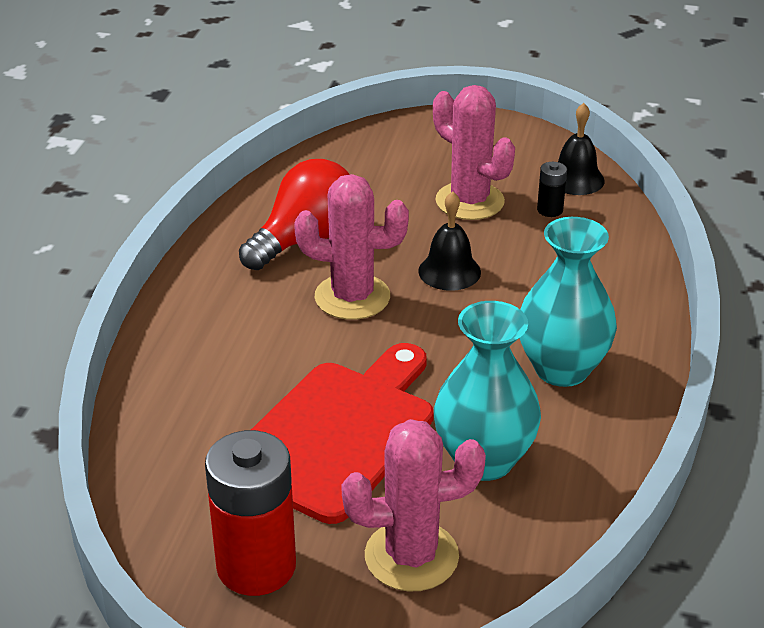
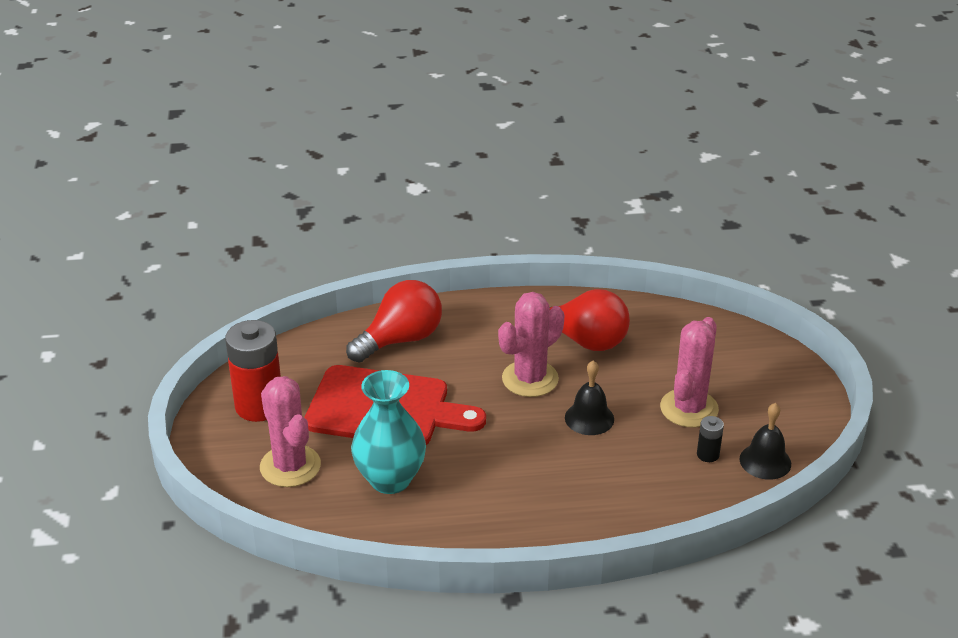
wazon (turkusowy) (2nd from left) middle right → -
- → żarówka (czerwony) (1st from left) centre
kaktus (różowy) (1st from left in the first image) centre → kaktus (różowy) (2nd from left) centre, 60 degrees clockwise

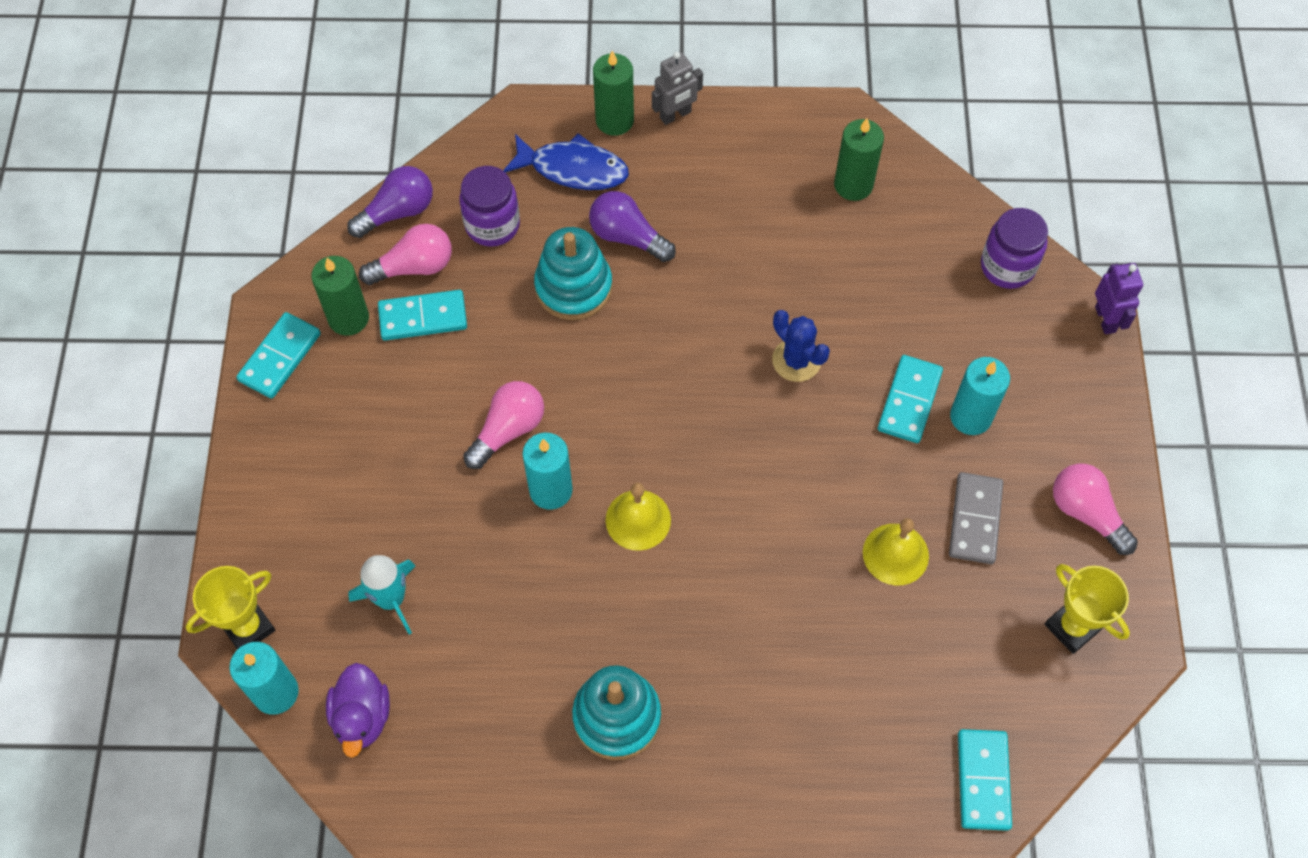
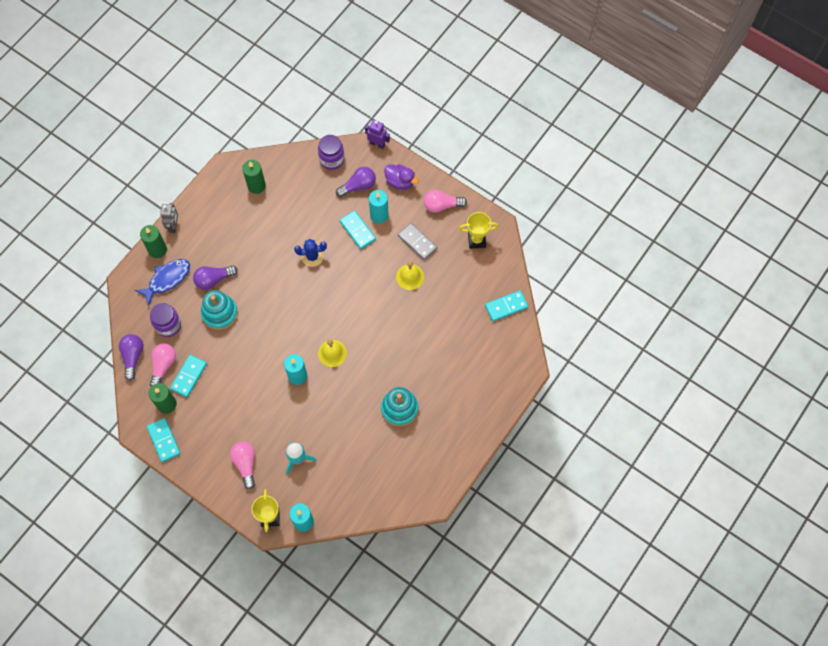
- → żarówka (fioletowy) (3rd from left) top centre
kaczka (fioletowy) bottom left → kaczka (fioletowy) top centre, move
żarówka (różowy) (2nd from left) centre → żarówka (różowy) (2nd from left) bottom left, move
kostka domina (turkusowy) (4th from left) bottom right → kostka domina (turkusowy) (4th from left) centre, 60 degrees counterclockwise

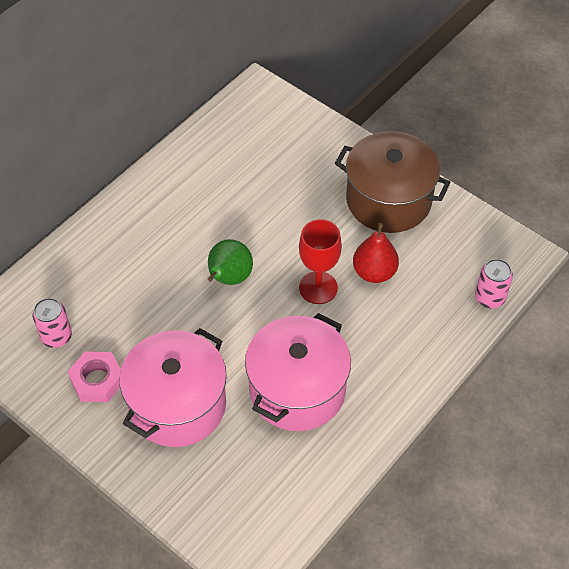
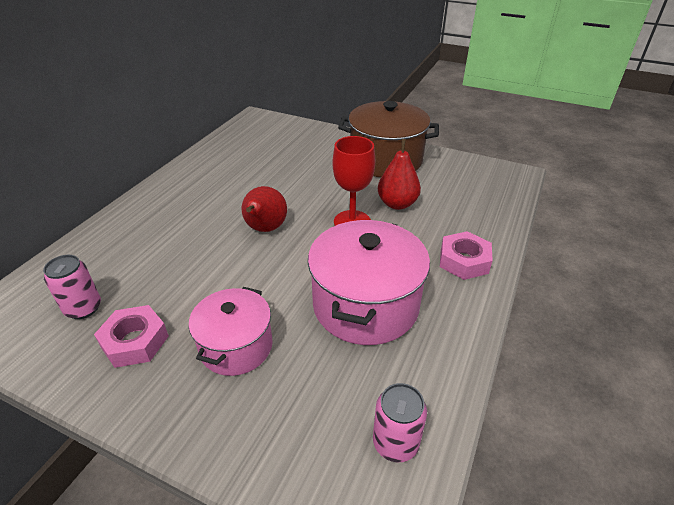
- → nakrętka (różowy) (2nd from left) middle right
puszka (różowy) (2nd from left) middle right → puszka (różowy) (2nd from left) bottom centre, move
gruszka (zielony) centre → gruszka (czerwony) (1st from left) centre
garnek (różowy) (1st from left) bottom left → garnek (różowy) (1st from left) centre, x0.63

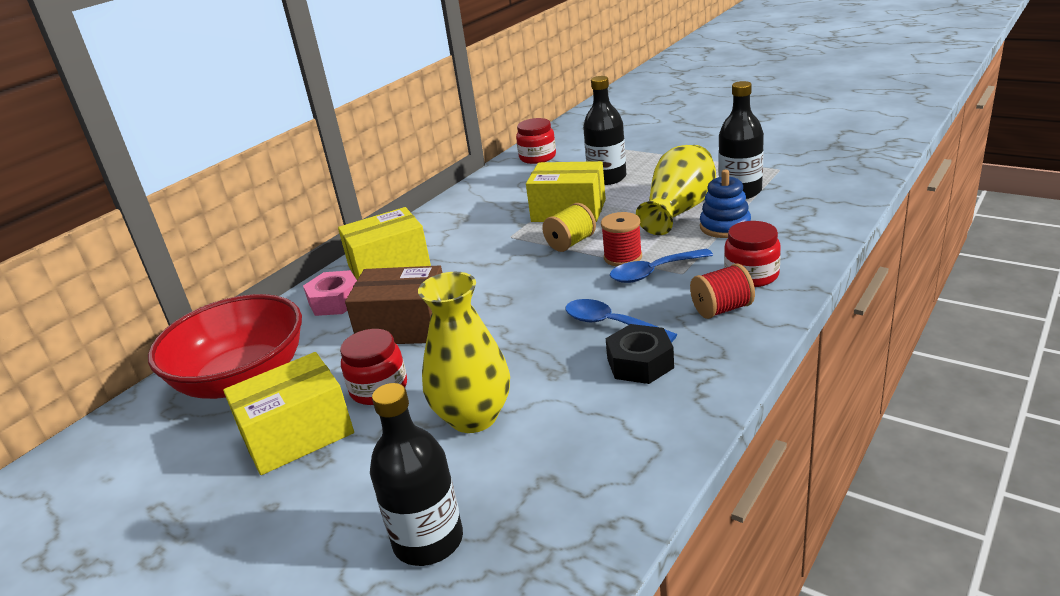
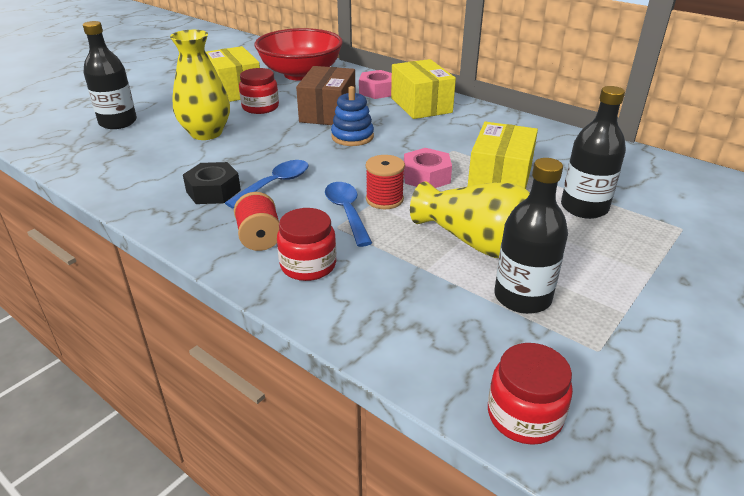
słoik (czerwony) (2nd from left in the first image) top centre → słoik (czerwony) (3rd from left) bottom right, move
zabawka nakładanka (niebieski) middle right → zabawka nakładanka (niebieski) top centre, move
szpulka (żółty) centre → nakrętka (różowy) (2nd from left) centre

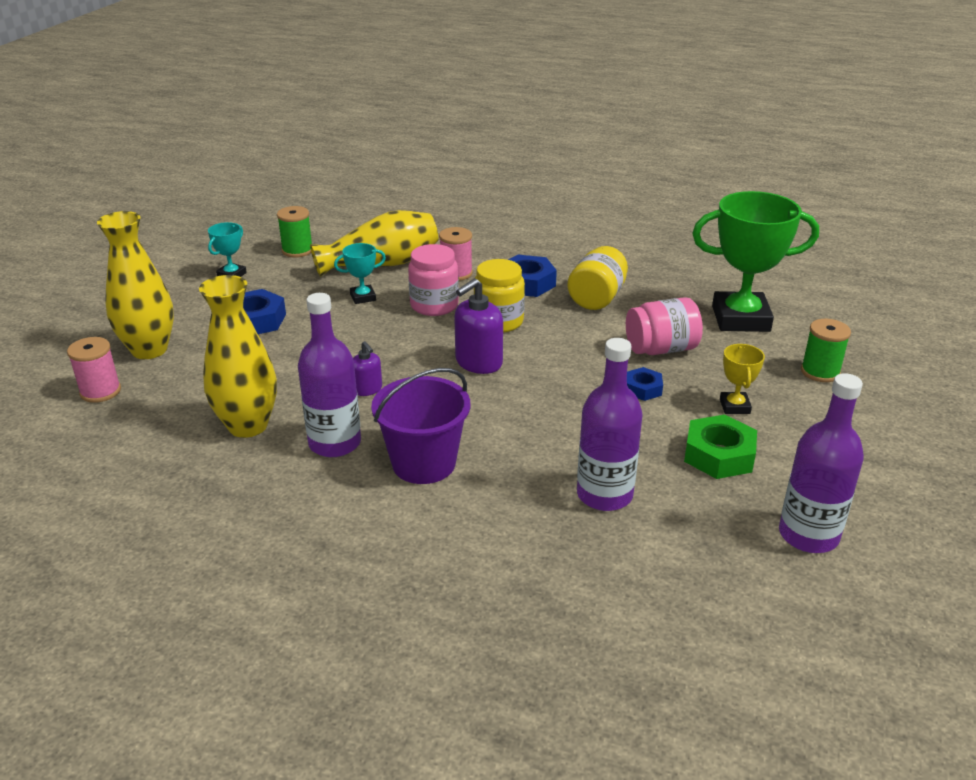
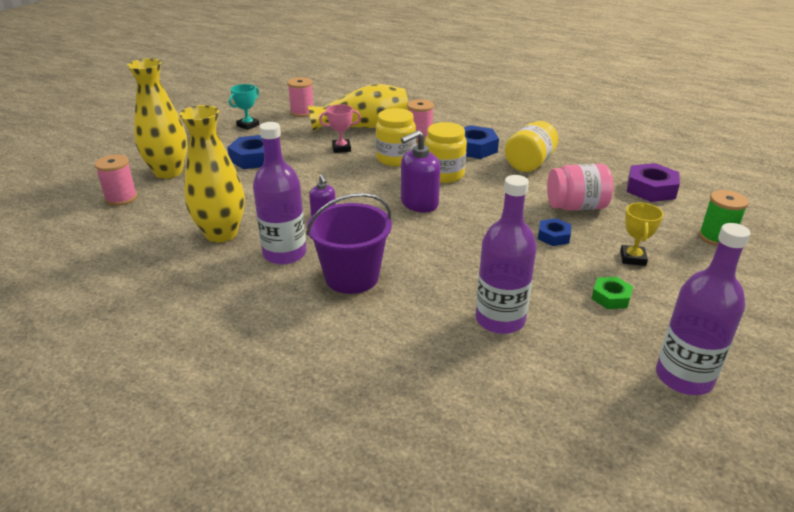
puchar (zielony) middle right → nakrętka (fioletowy) middle right
szpulka (zielony) (1st from left) top left → szpulka (różowy) (2nd from left) top centre
puchar (turkusowy) (2nd from left) centre → puchar (różowy) top centre
słoik (różowy) (1st from left) centre → słoik (żółty) (1st from left) top centre
nakrętka (zielony) middle right, x0.59

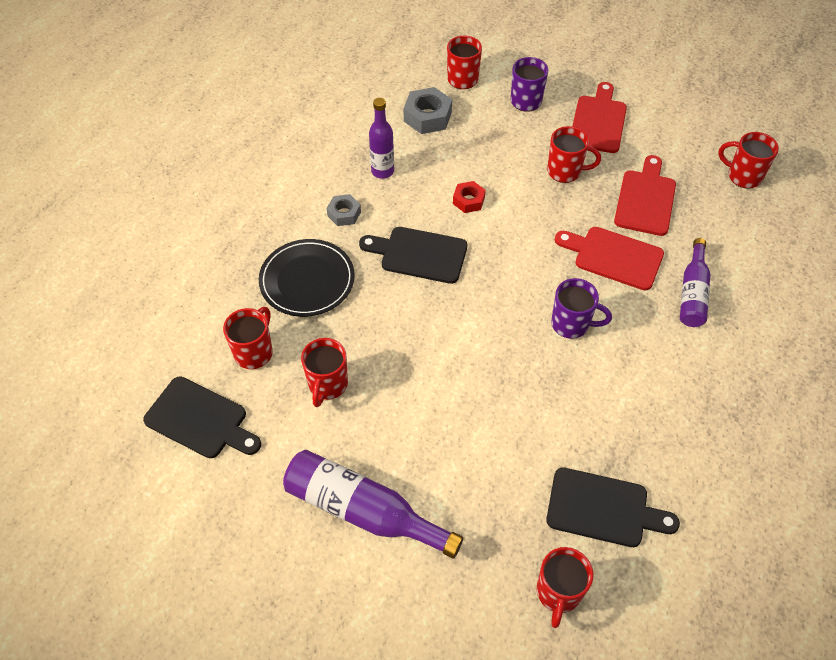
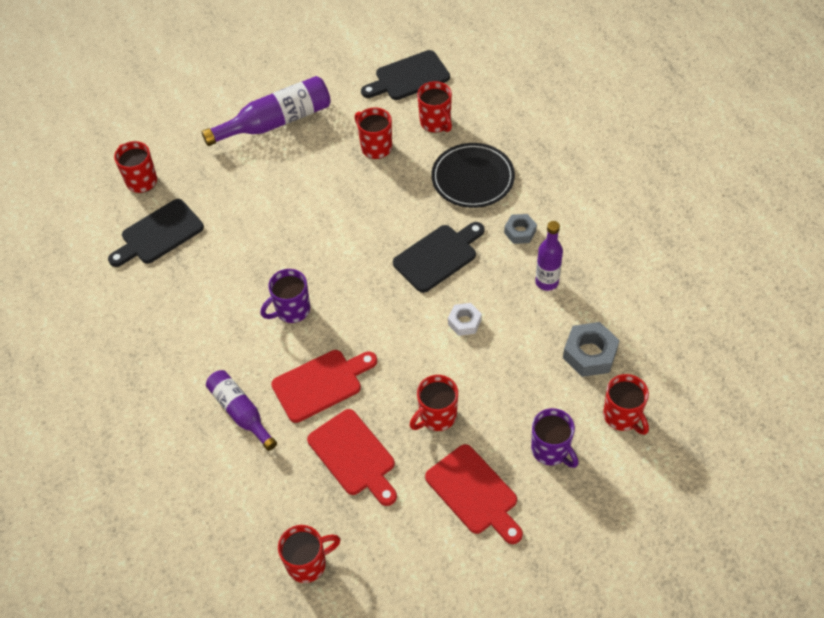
nakrętka (czerwony) top centre → nakrętka (biały) centre

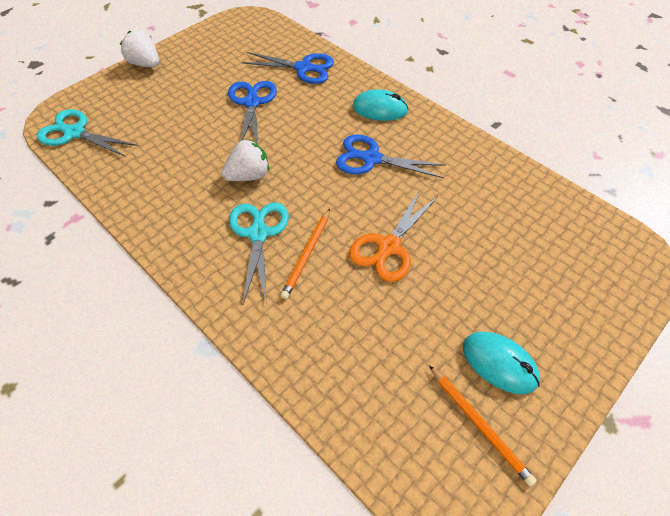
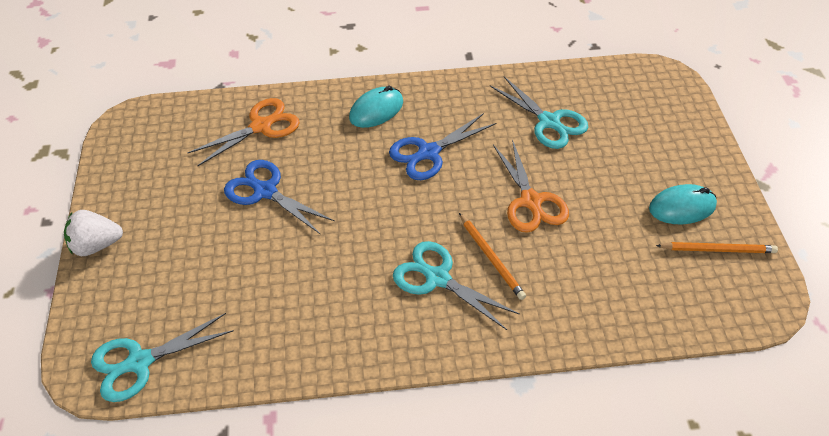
truskawka (biały) (2nd from left) top centre → -
- → nożyczki (turkusowy) (3rd from left) top centre
nożyczki (niebieski) (2nd from left) top centre → nożyczki (pomarańczowy) (1st from left) top left

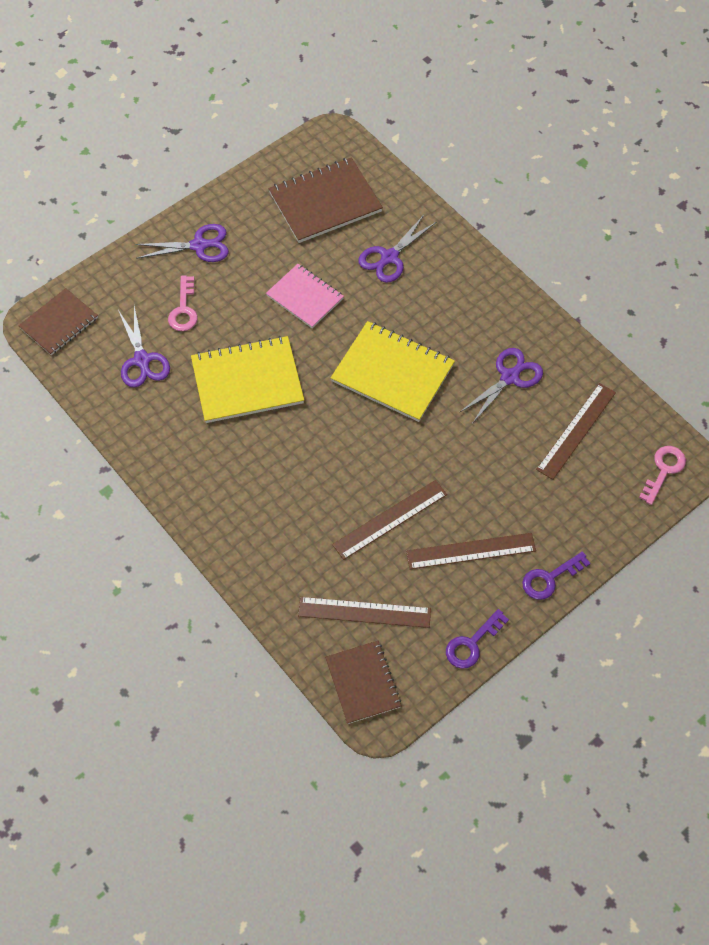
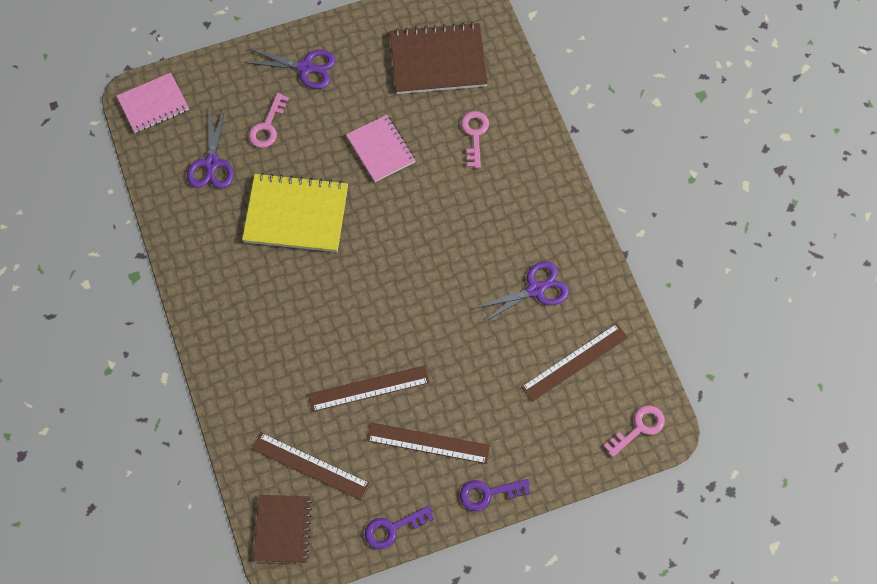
zeszyt (żółty) (2nd from left) centre → -
nożyczki (fioletowy) (3rd from left) top centre → klucz (różowy) (2nd from left) top centre
zeszyt (brązowy) (1st from left) middle left → zeszyt (różowy) (1st from left) top left

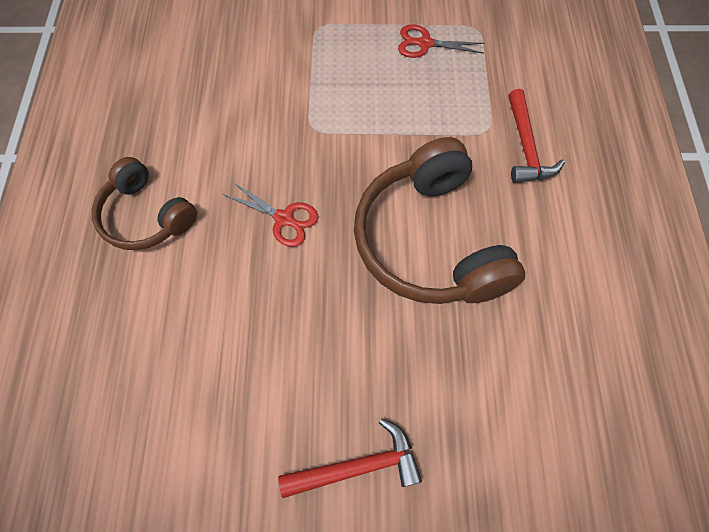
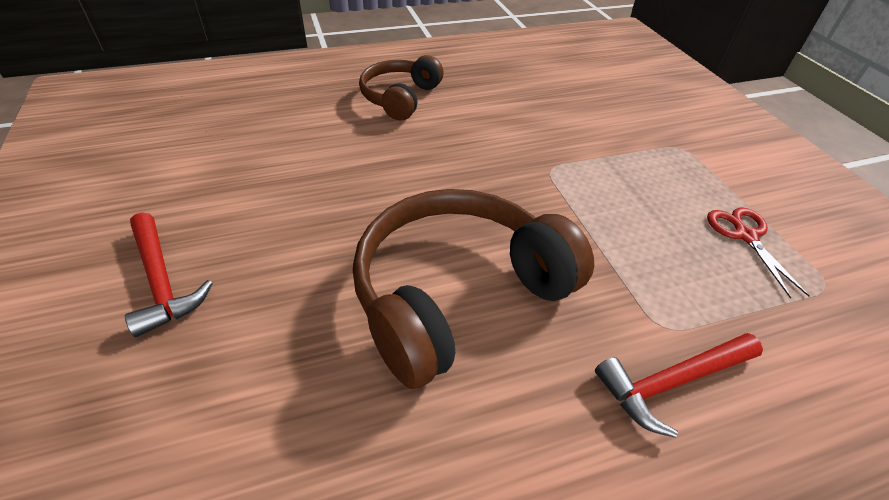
nożyczki (czerwony) (1st from left) centre → -

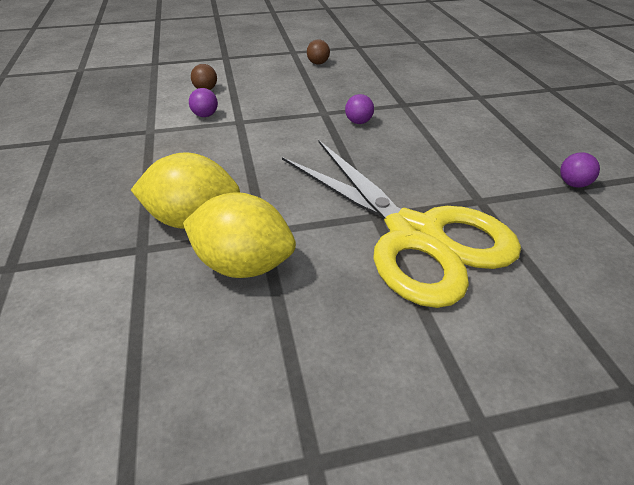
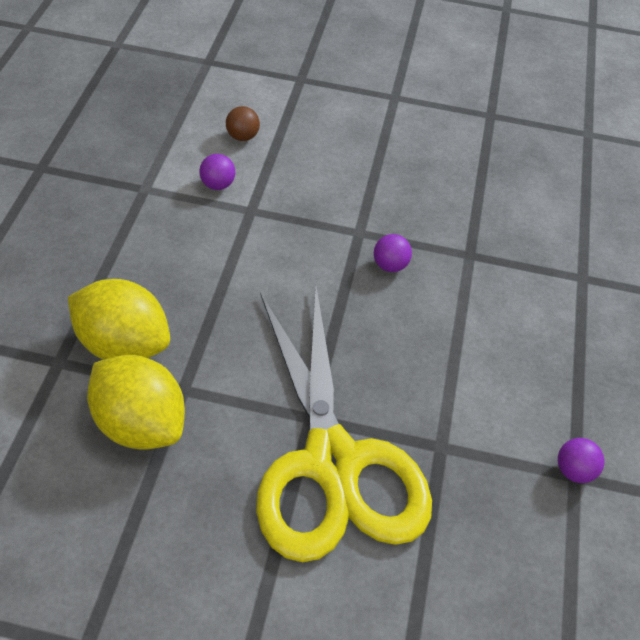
piłka (brązowy) (2nd from left) top centre → -

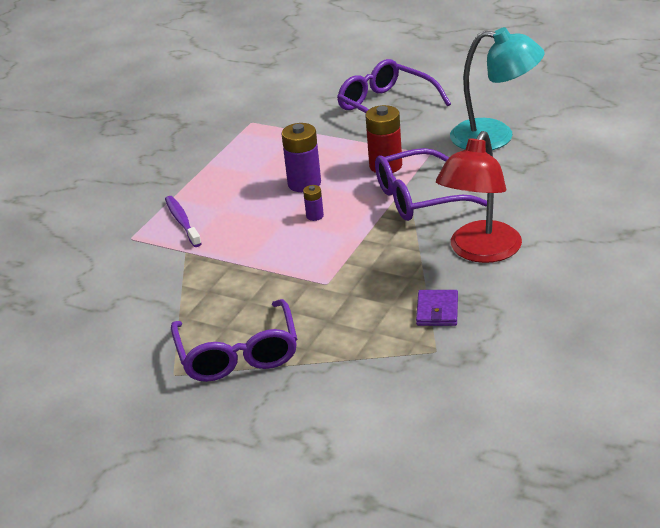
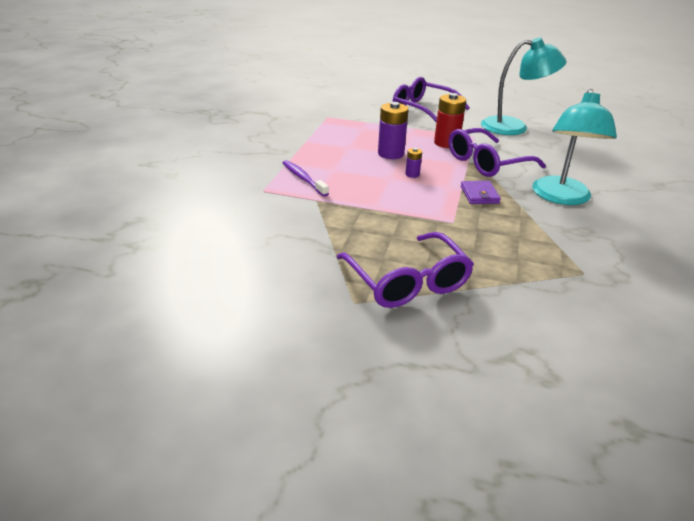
portfel (fioletowy) centre → portfel (fioletowy) middle right, move
lampka (czerwony) middle right → lampka (turkusowy) (2nd from left) top right

